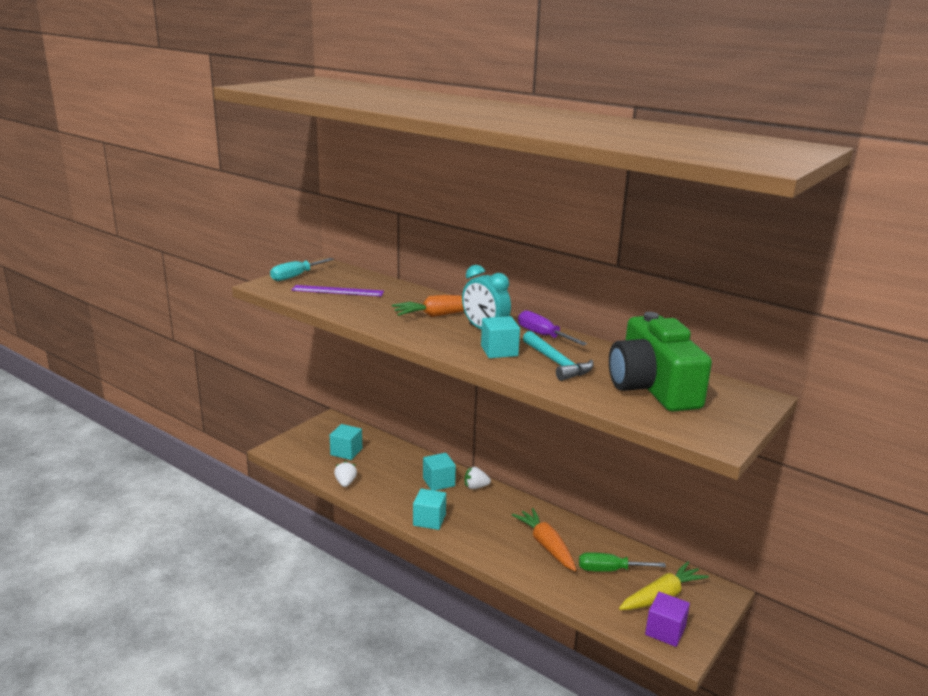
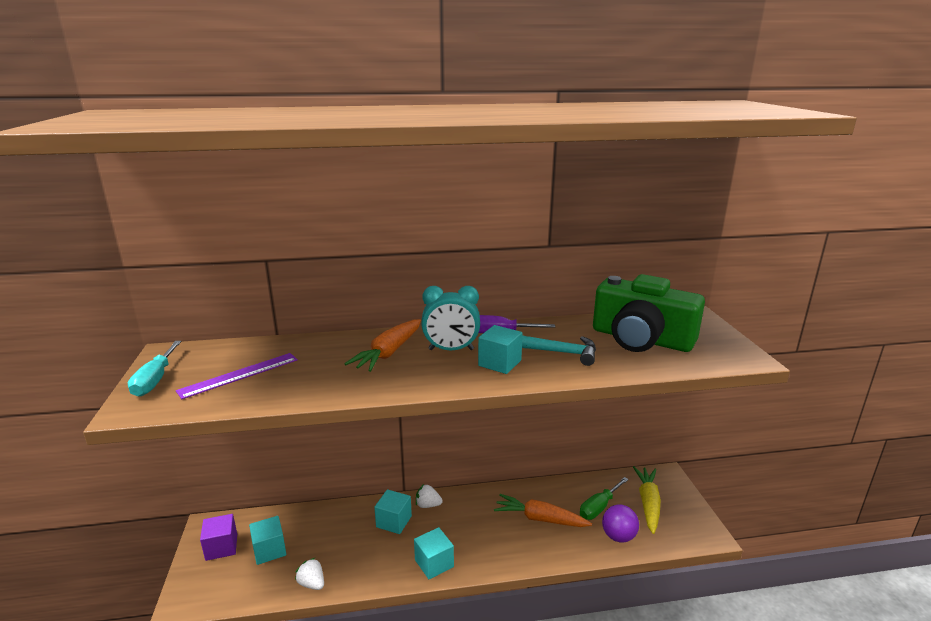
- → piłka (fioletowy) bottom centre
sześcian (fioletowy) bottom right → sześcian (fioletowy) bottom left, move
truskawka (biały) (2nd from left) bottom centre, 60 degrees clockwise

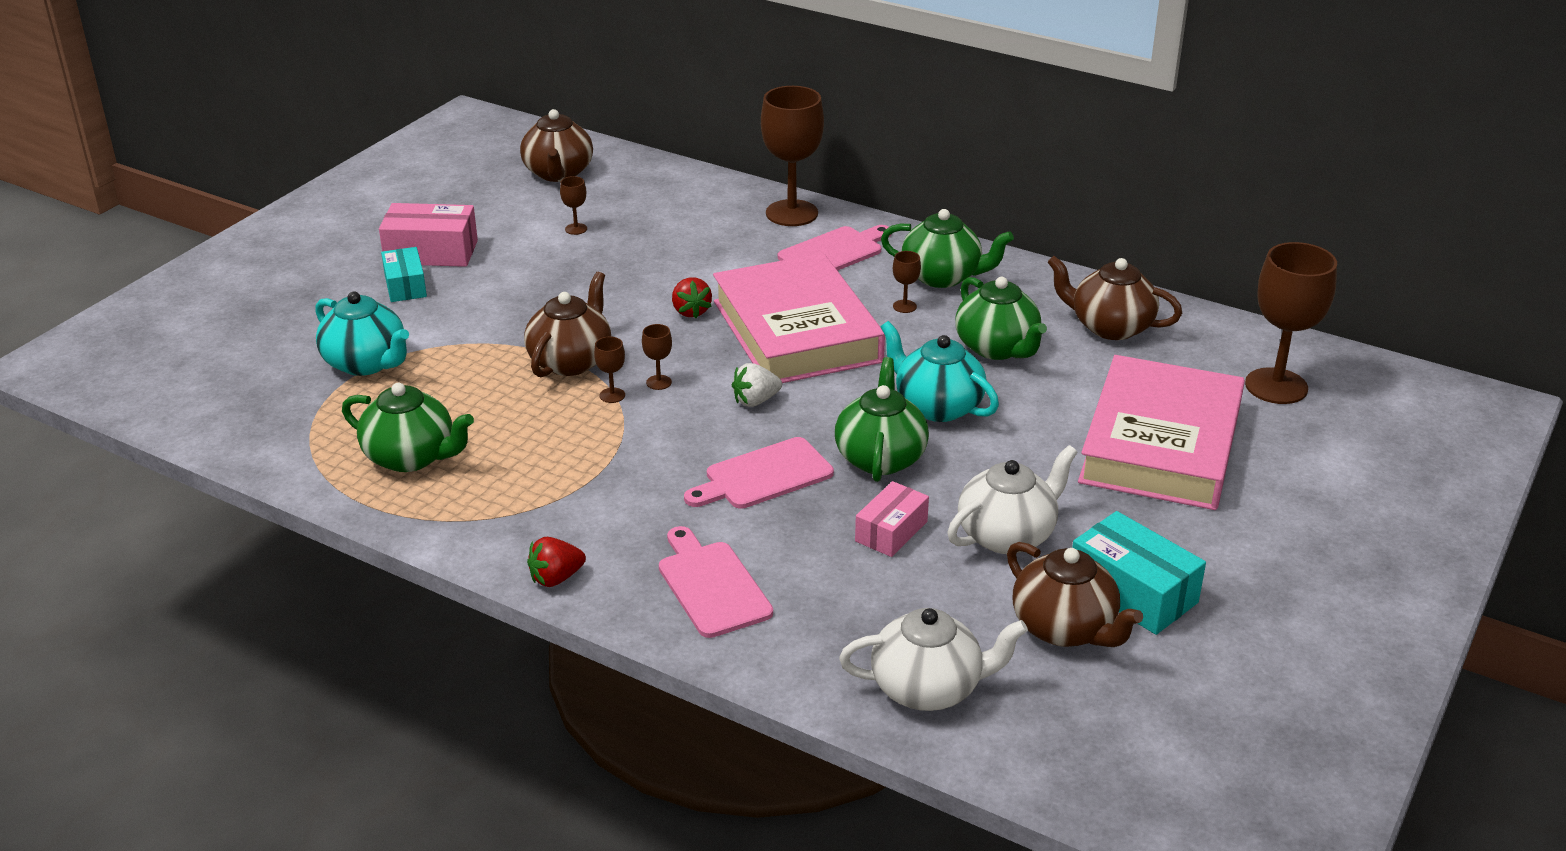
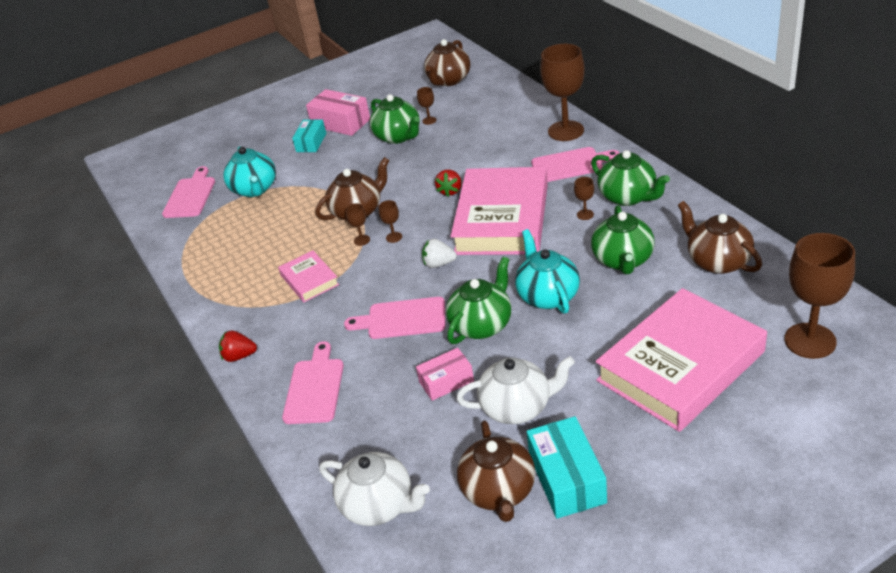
- → deska do krojenia (różowy) (1st from left) middle left
- → książka (różowy) (1st from left) centre
imbryk (zielony) (1st from left) middle left → imbryk (zielony) (1st from left) top centre, move

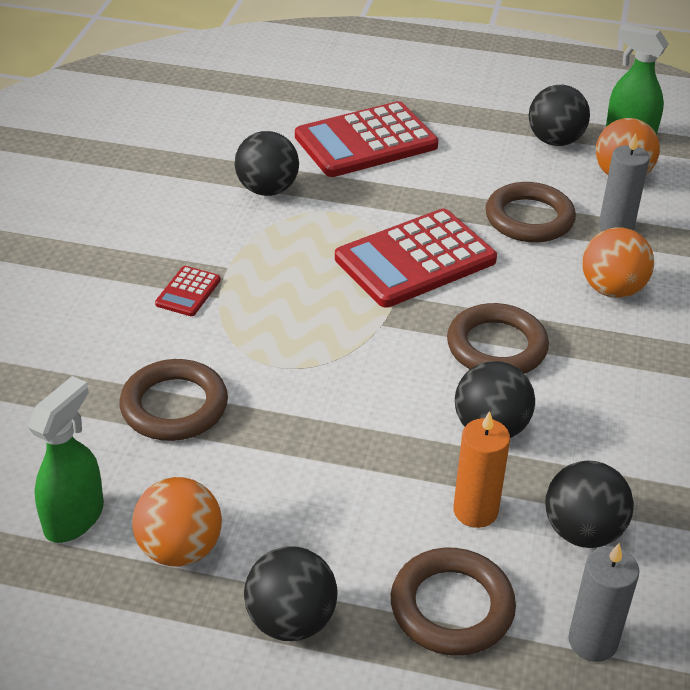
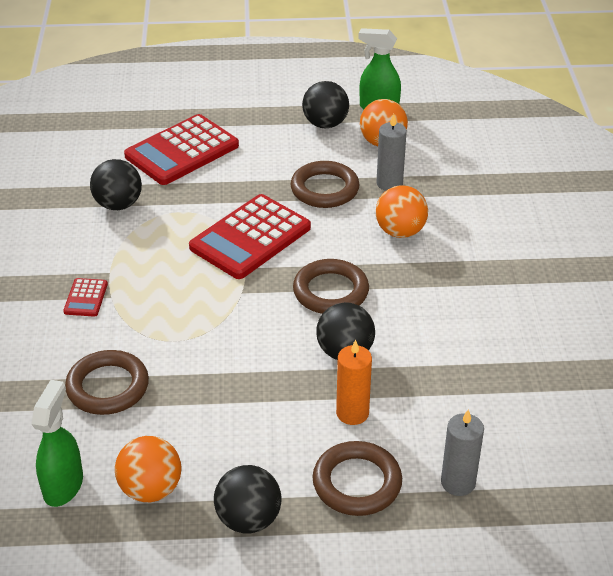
piłka (czarny) (5th from left) bottom right → -

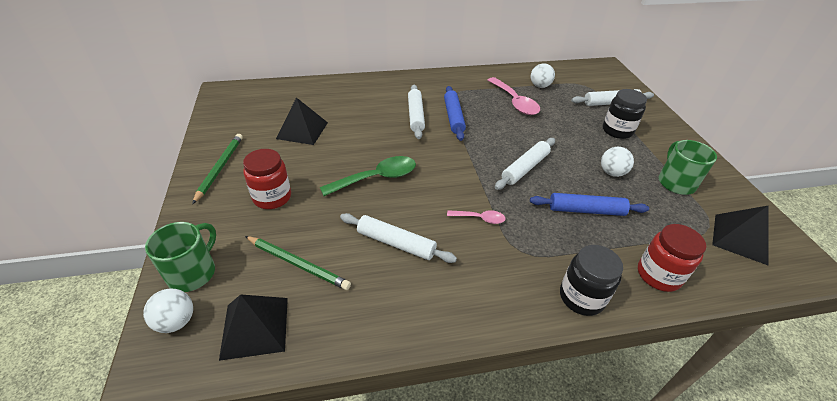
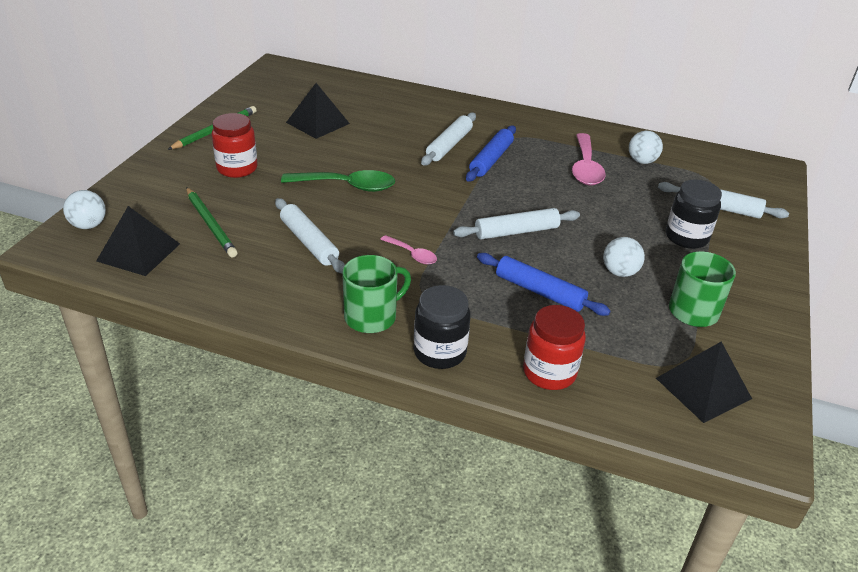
kubek (zielony) (1st from left) middle left → kubek (zielony) (1st from left) centre, move

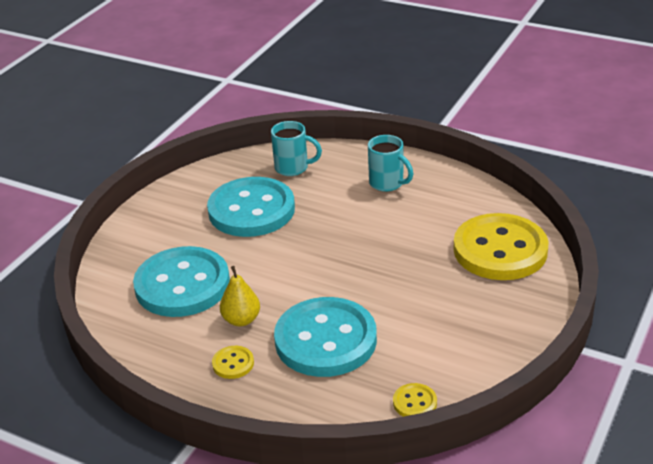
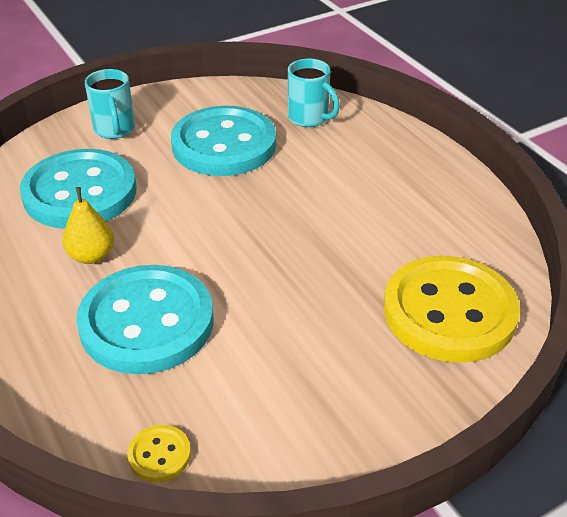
guzik (żółty) (1st from left) bottom centre → -
kubek (turkusowy) (2nd from left in the first image) centre → kubek (turkusowy) (1st from left) top left, move

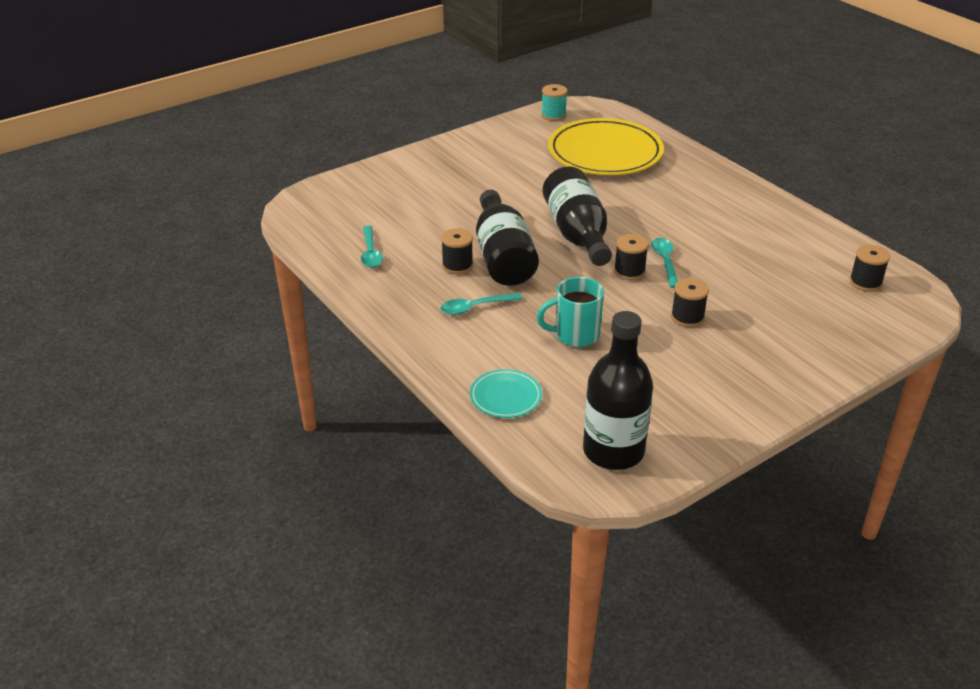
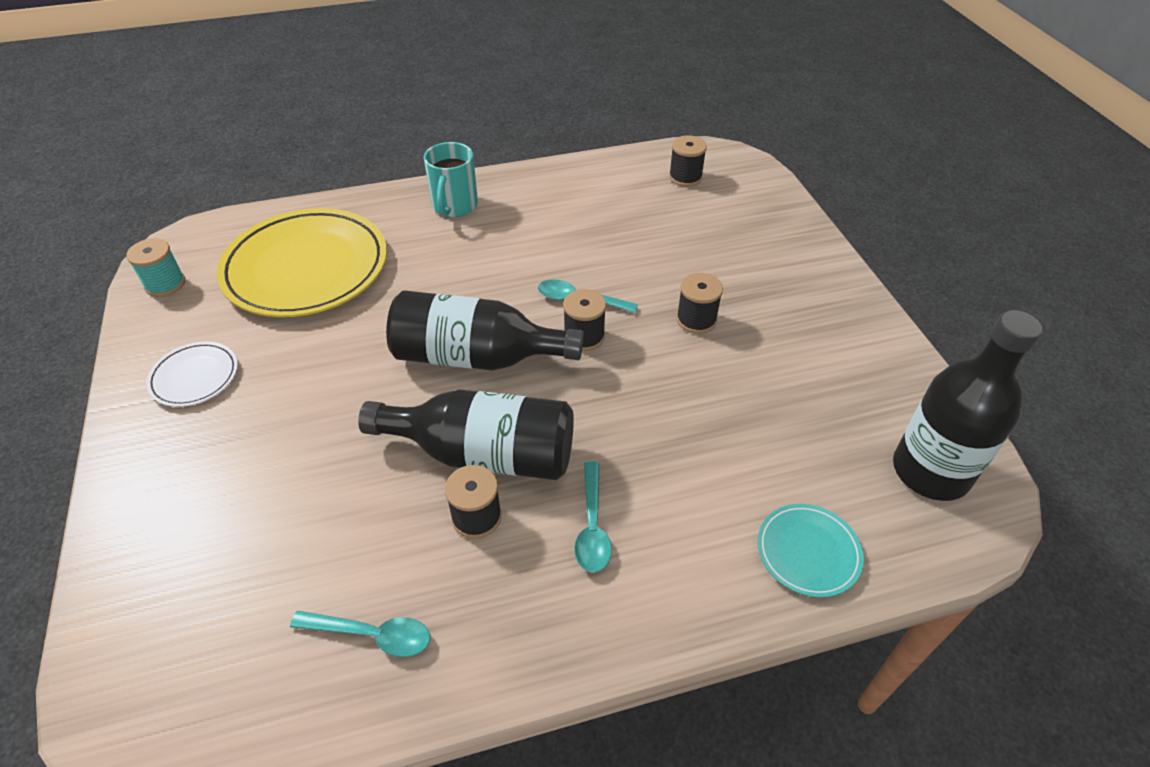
- → talerz (biały) middle left
kubek (turkusowy) centre → kubek (turkusowy) top centre, move

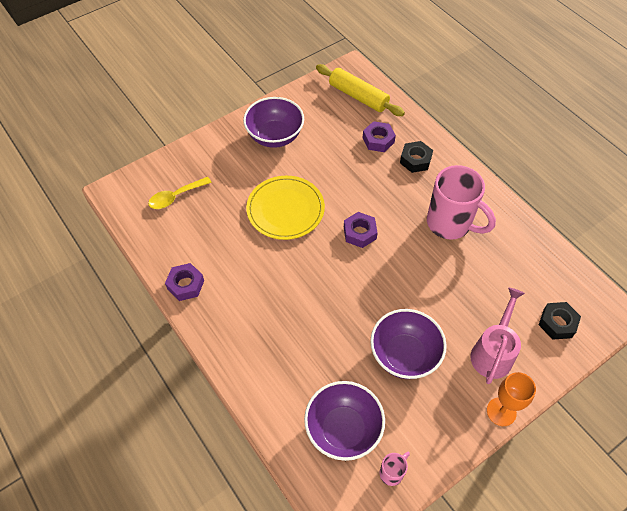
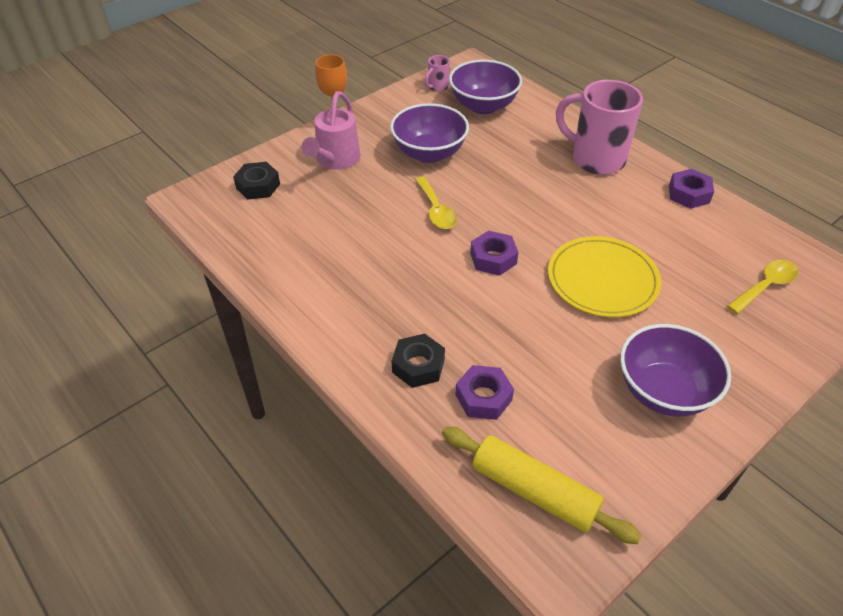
- → łyżka (żółty) (1st from left) top centre
kubek (różowy) (2nd from left) middle right → kubek (różowy) (2nd from left) top right, move

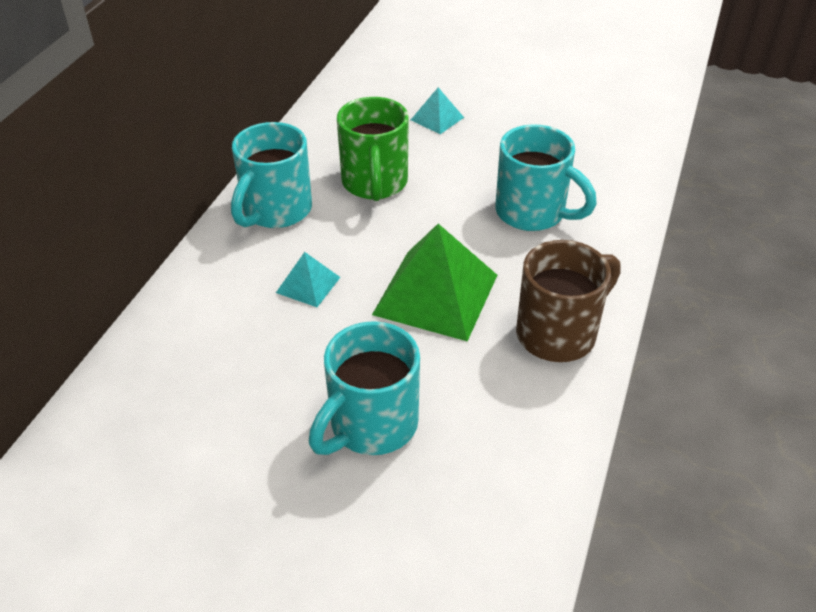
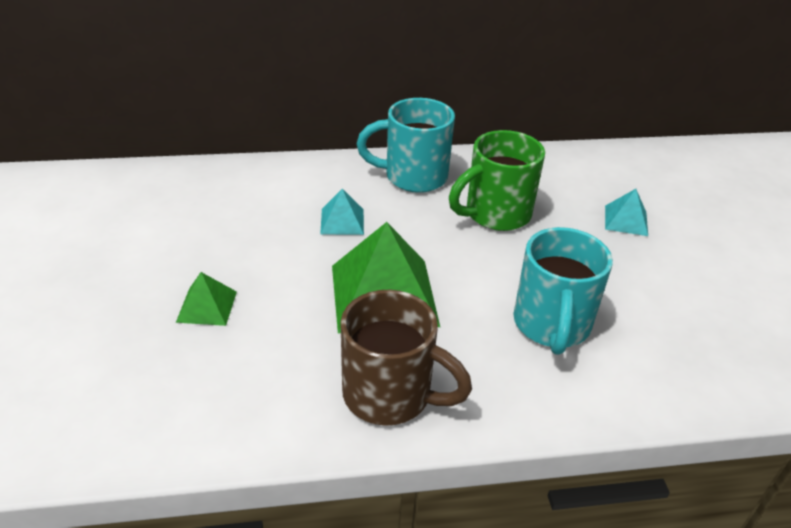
kubek (turkusowy) (2nd from left) centre → piramida (zielony) (1st from left) middle left

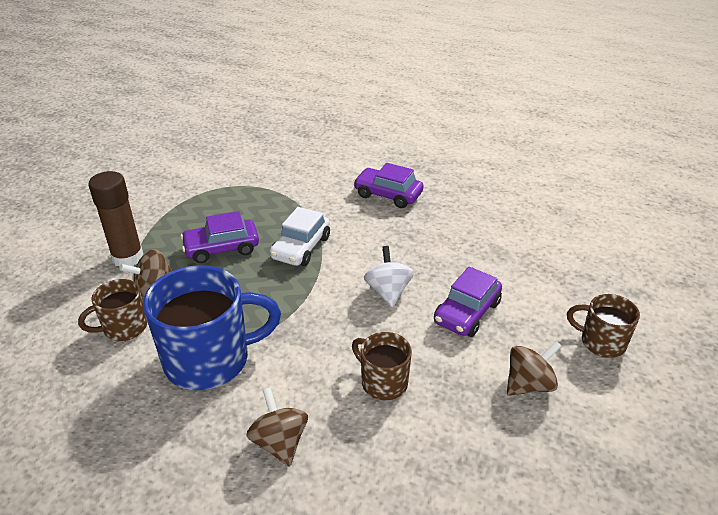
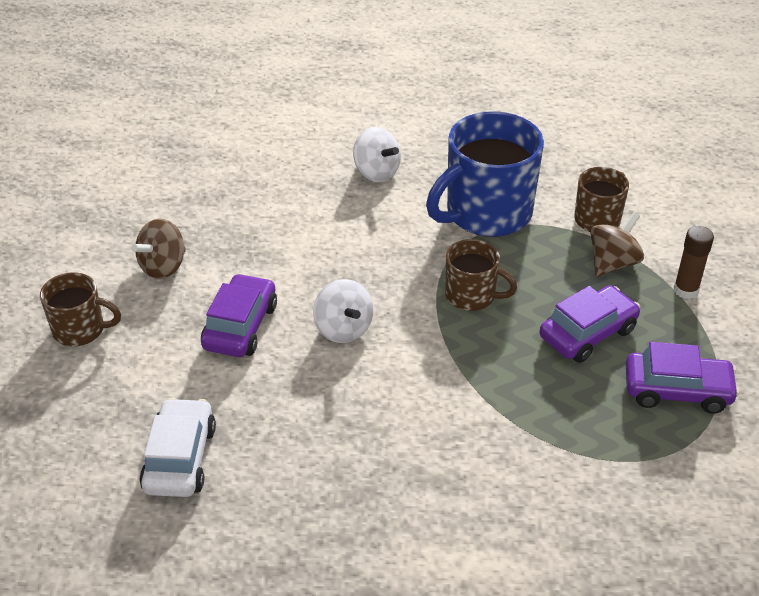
samochód (biały) centre → samochód (biały) bottom left, move
kubek (brązowy) (2nd from left) bottom centre → kubek (brązowy) (2nd from left) centre, move
samochód (fioletowy) (2nd from left in the first image) centre → samochód (fioletowy) (3rd from left) middle right, move
bączek (brązowy) (2nd from left) bottom centre → bączek (biały) (2nd from left) top centre
klej w sztyfcie (brązowy) middle left → klej w sztyfcie (brązowy) middle right, x0.62

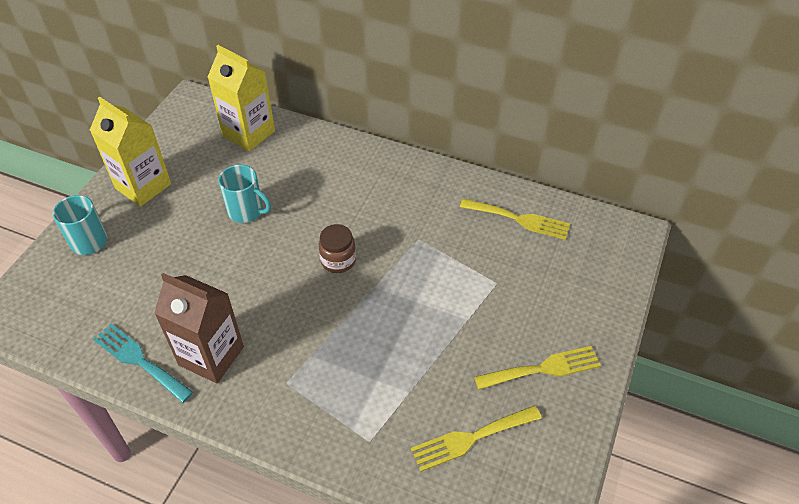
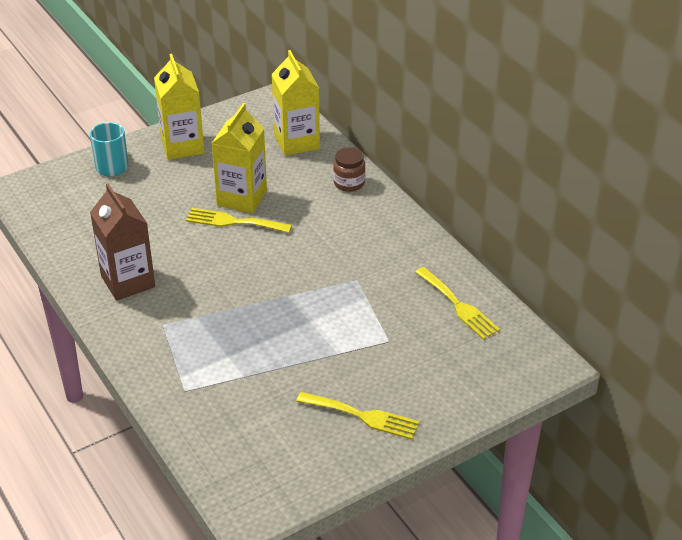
widelec (turkusowy) bottom left → -
słoik (brązowy) centre → słoik (brązowy) top centre, move
widelec (żółty) (1st from left) bottom centre → widelec (żółty) (1st from left) centre, move
kubek (turkusowy) (2nd from left) middle left → karton mleka (żółty) (2nd from left) top centre

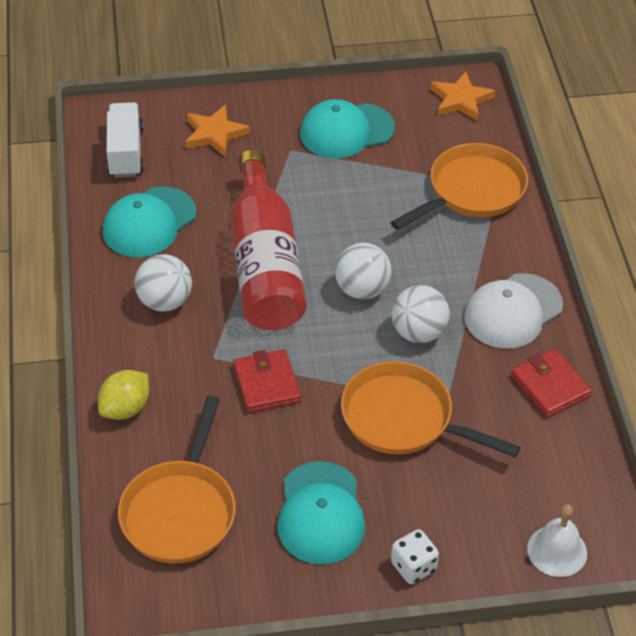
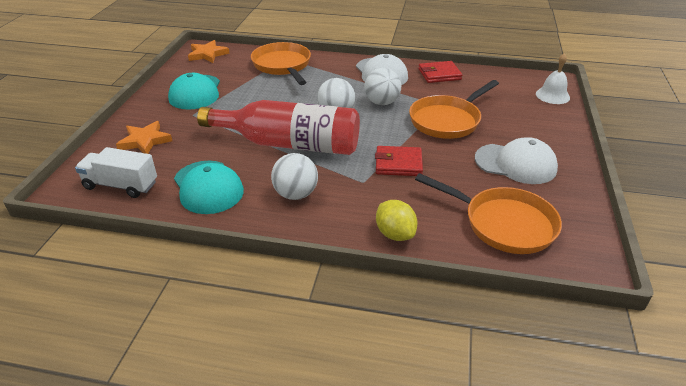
kostka do gry (biały) bottom centre → -
czapka (turkusowy) (2nd from left) bottom centre → czapka (biały) (2nd from left) middle right

